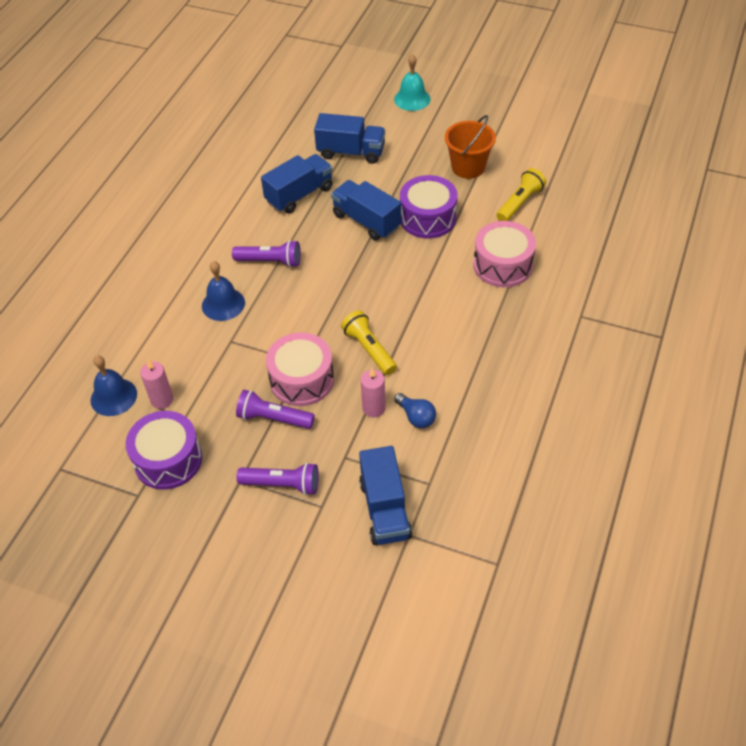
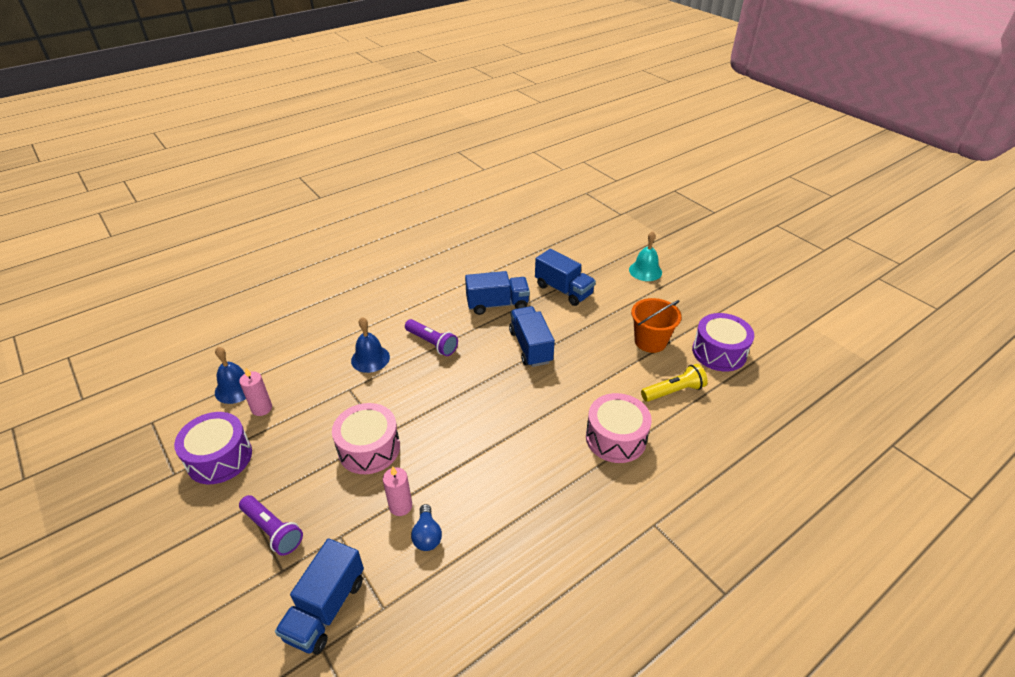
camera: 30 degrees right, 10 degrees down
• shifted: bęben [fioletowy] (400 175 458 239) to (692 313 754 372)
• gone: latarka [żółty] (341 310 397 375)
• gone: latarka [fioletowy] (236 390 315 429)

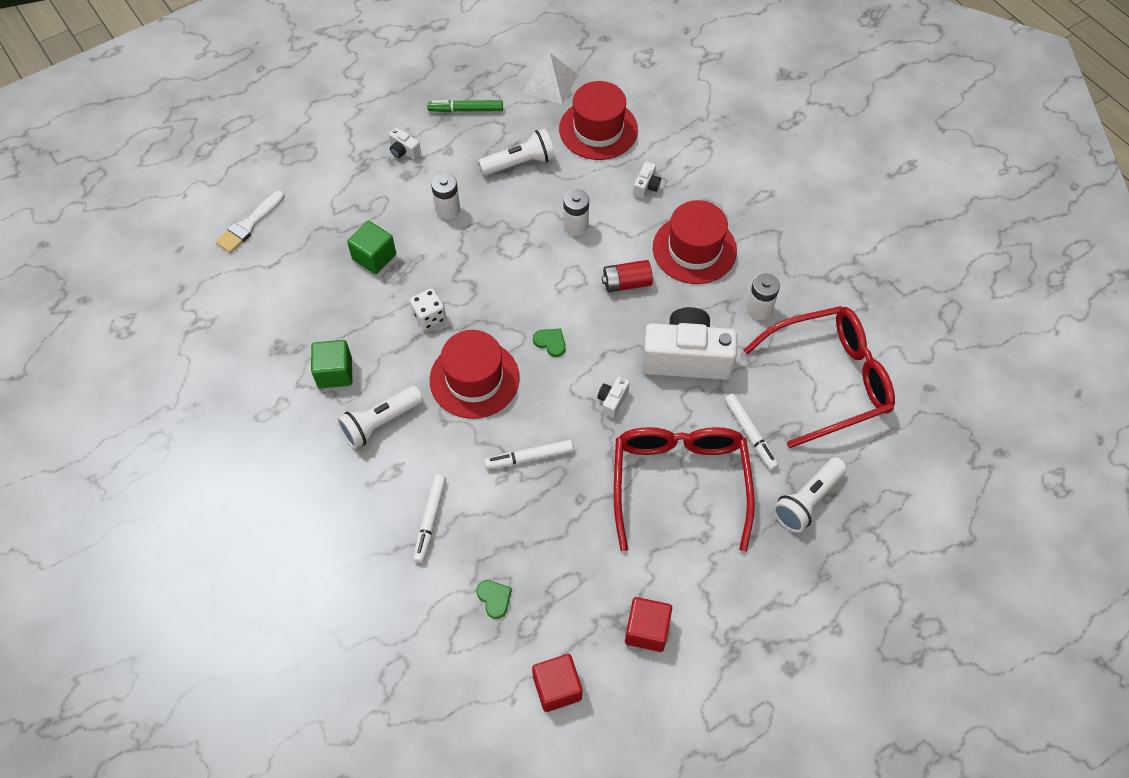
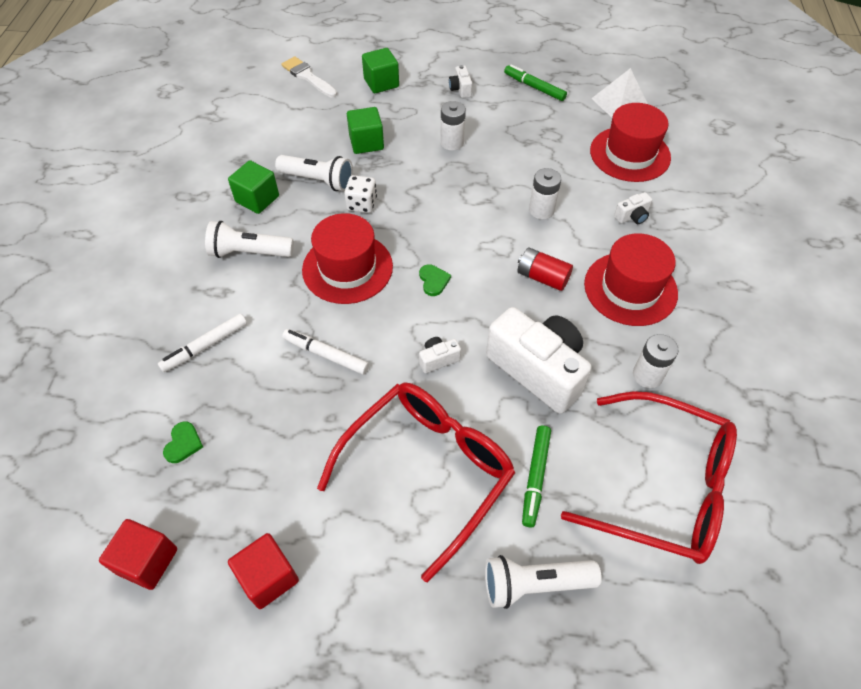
camera: 40 degrees right, 5 degrees down
• shifted: latarka [biały] (479 129 555 176) to (275 155 353 191)
• rotated: pędzel [biały] (216 191 285 253) = (281 56 337 97) 60 degrees clockwise
• repainted: flamaster [biały] (725 393 779 470) to flamaster [zielony] (522 425 551 527)
• new: sześcian [zielony] (362 48 399 93)

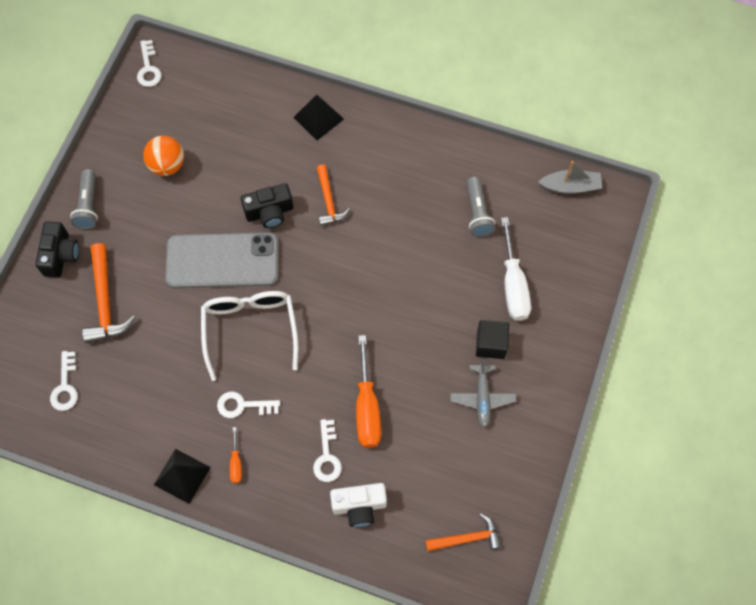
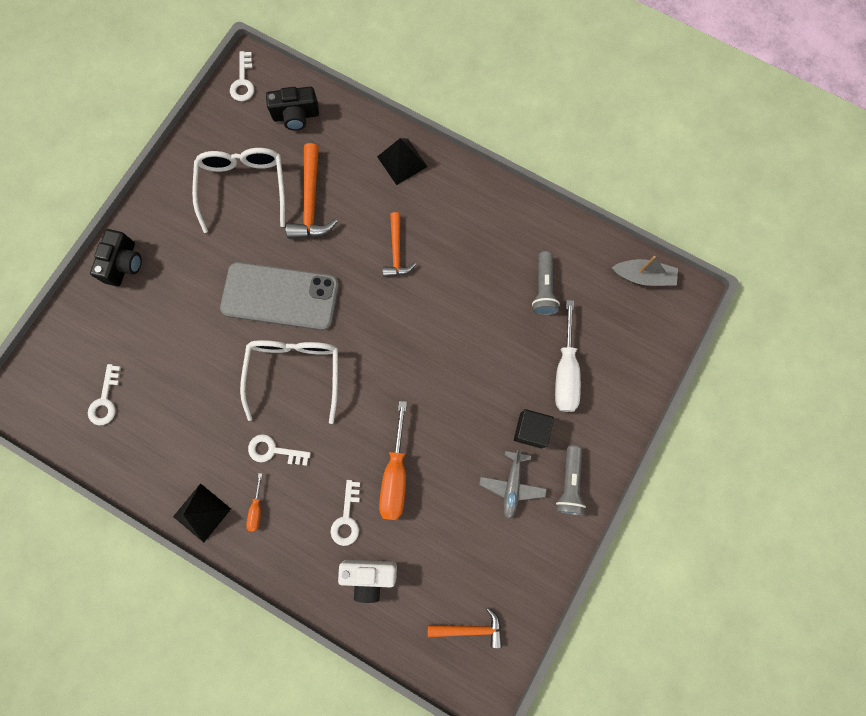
camera: 10 degrees right, 10 degrees up
• swapped: piłka [pomarańczowy] (143 136 184 176) to okulary [biały] (192 148 285 233)
• shifted: latarka [szary] (70 169 98 229) to (556 446 586 515)
• shifted: aparat fotograficzny [czarny] (241 183 293 228) to (266 87 319 131)
• shifted: młotek [pomarańczowy] (82 243 136 343) to (286 143 338 239)

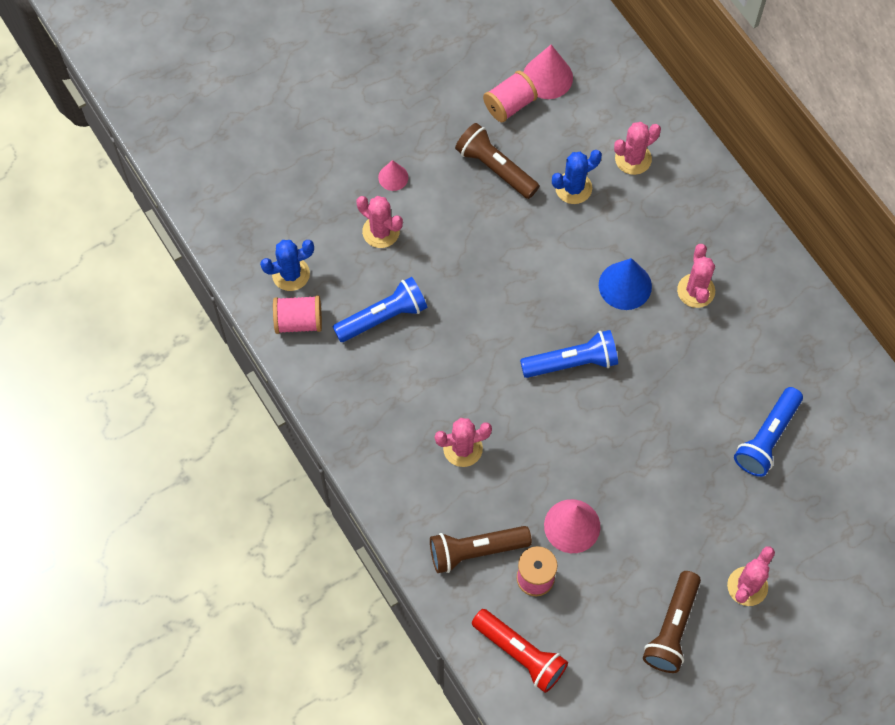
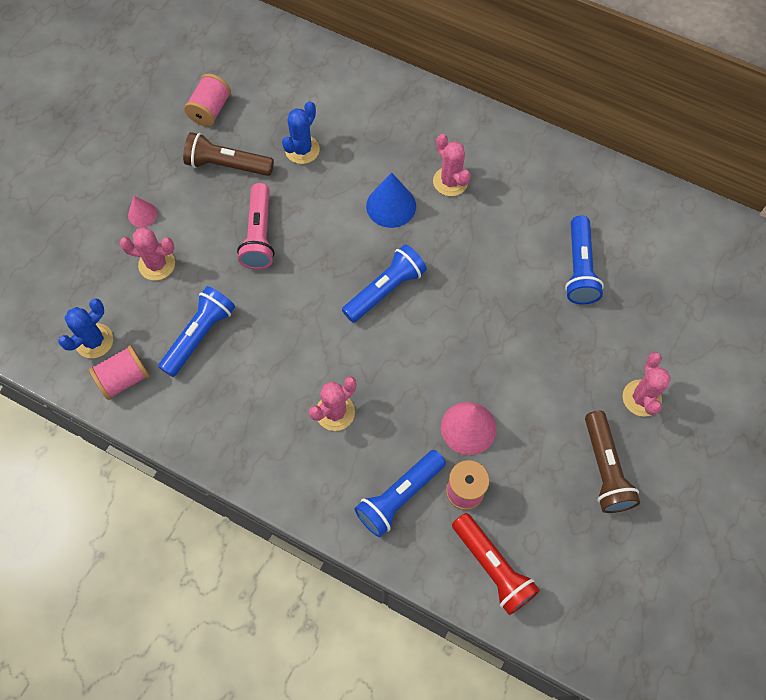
camera: 30 degrees left, 0 degrees up
• gone: stożek [różowy] (523 45 573 99)
• gone: kaktus [różowy] (614 122 661 175)
• repainted: latarka [brązowy] (430 526 532 573) to latarka [niebieski] (354 450 446 537)
• rotated: latarka [czerwony] (472 609 568 693) = (452 513 540 615) 45 degrees clockwise
• new: latarka [różowy] (237 183 274 270)

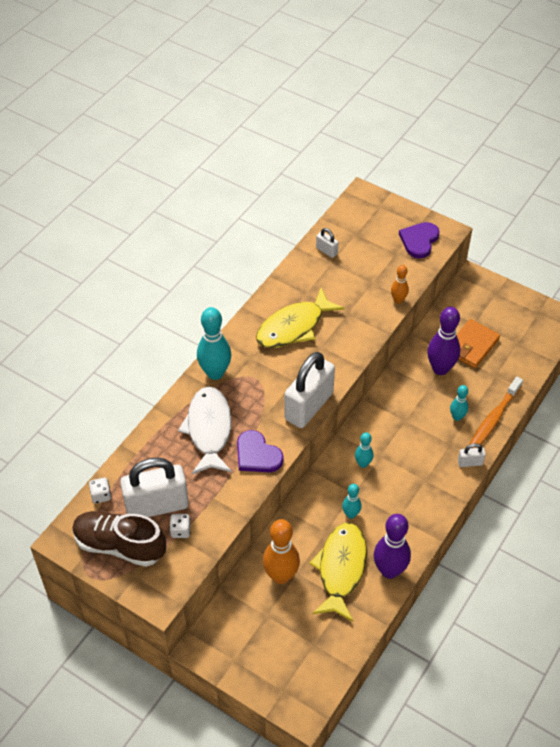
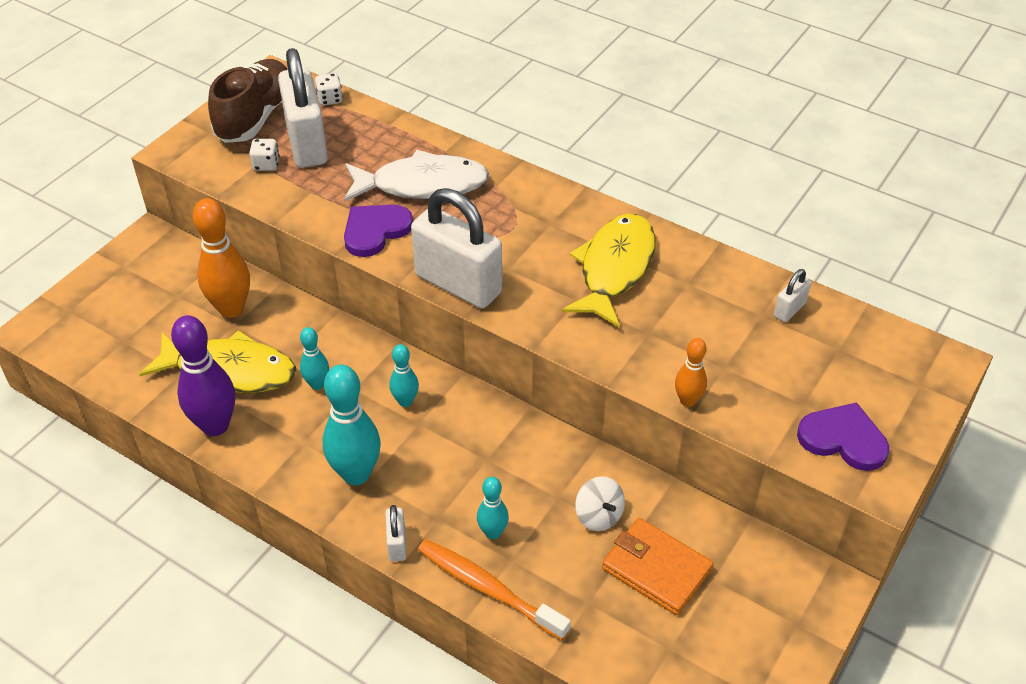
camera: 90 degrees right, 5 degrees down
• rotated: ryba [żółty] (256 288 344 348) = (562 214 655 328) 60 degrees clockwise
• shifted: kręgiel [turkusowy] (197 307 231 380) to (322 364 381 485)
• swapped: kręgiel [fioletowy] (427 307 460 375) to bączek [biały] (575 476 625 531)

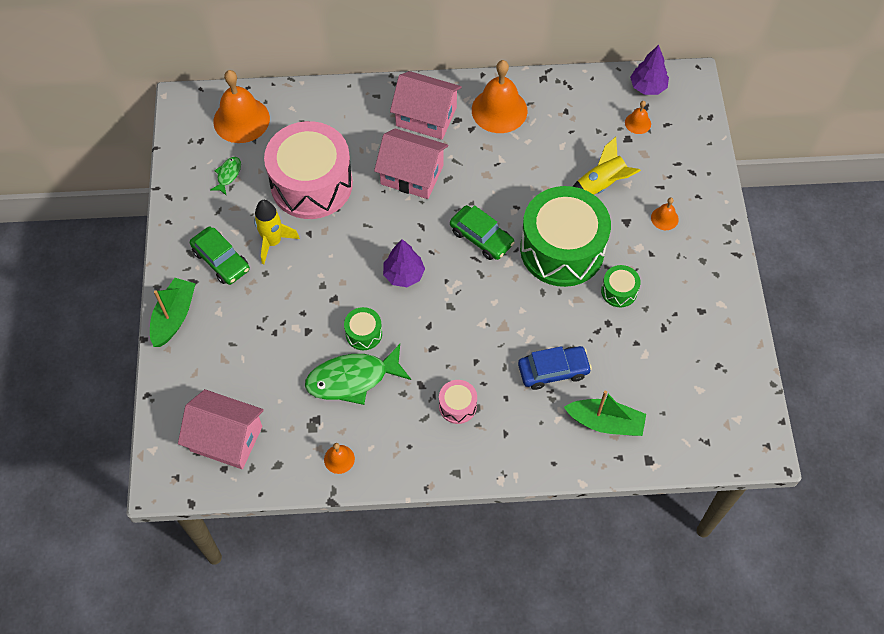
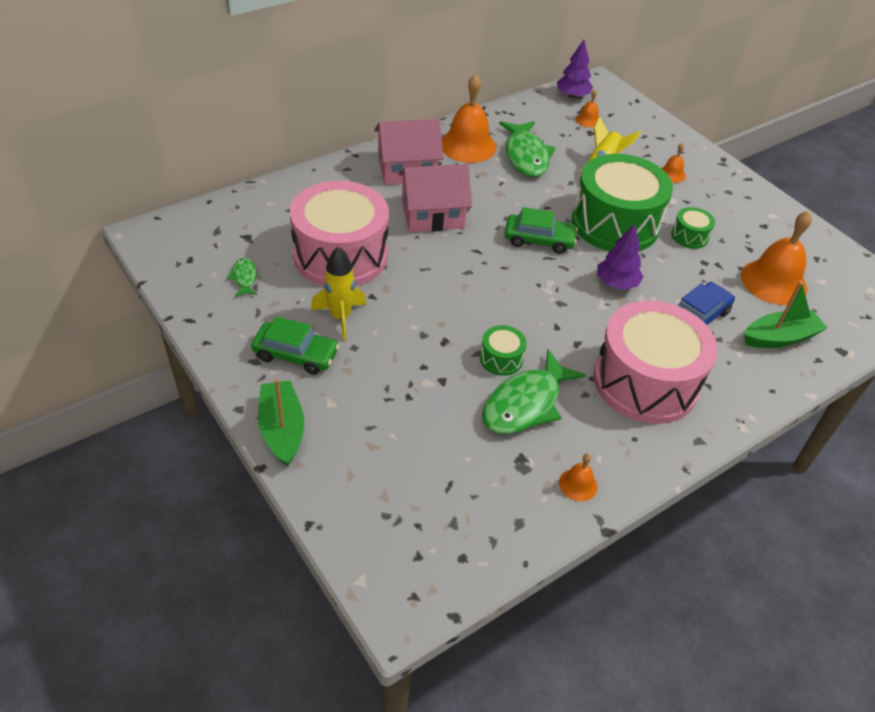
camera: 35 degrees left, 15 degrees down
• shifted: dzwonek [pomarańczowy] (213 70 270 143) to (741 211 812 305)
• shifted: drzewko [fioletowy] (383 239 425 287) to (597 223 643 290)
• scaled: bęben [różowy] (439 380 477 424) = (593 300 717 424) x2.38
• gone: domek [różowy] (178 389 264 469)
• new: ryba [zielony] (499 121 555 177)

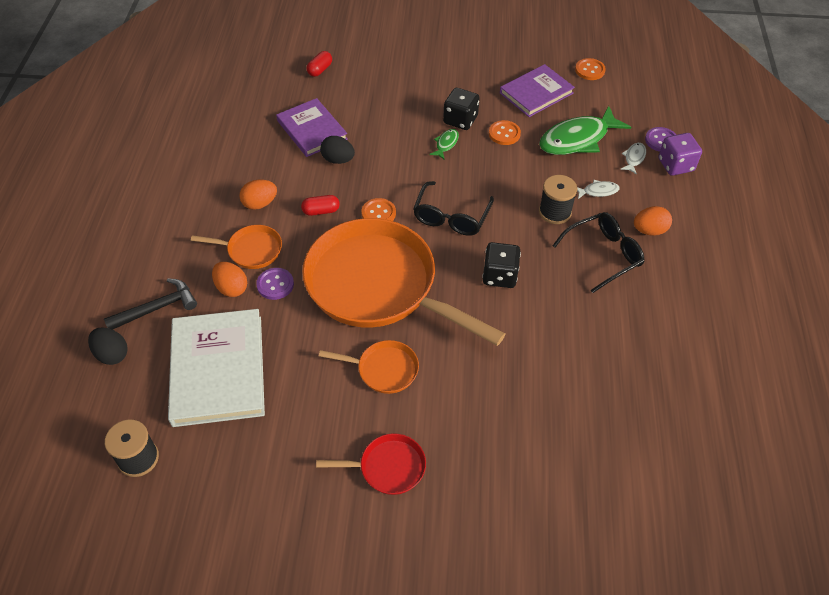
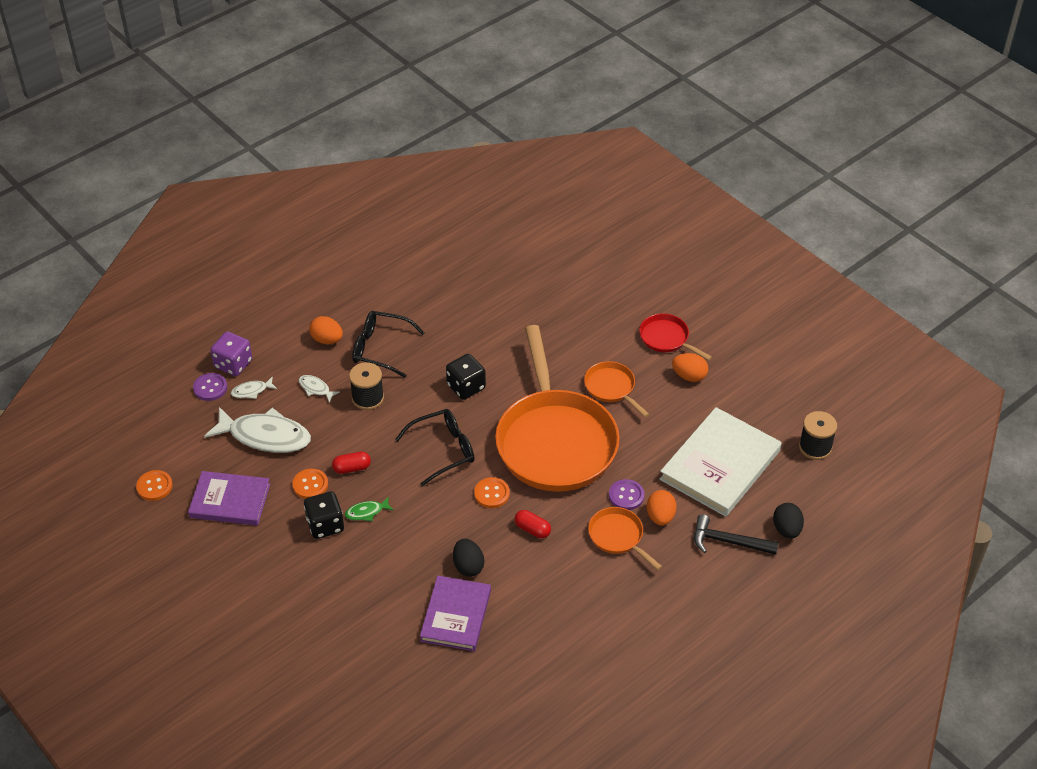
camera: 135 degrees left, 5 degrees down
• shifted: kapsułka [czerwony] (306 51 332 77) to (332 452 371 474)
• repainted: ryba [zielony] (539 106 631 155) to ryba [biały] (204 407 311 453)
• shifted: jajko [pomarańczowy] (239 180 277 210) to (672 353 708 382)

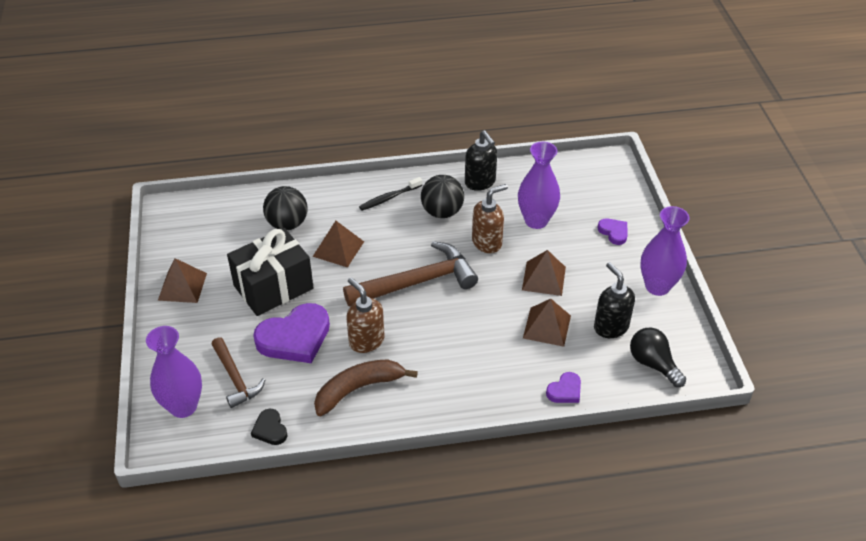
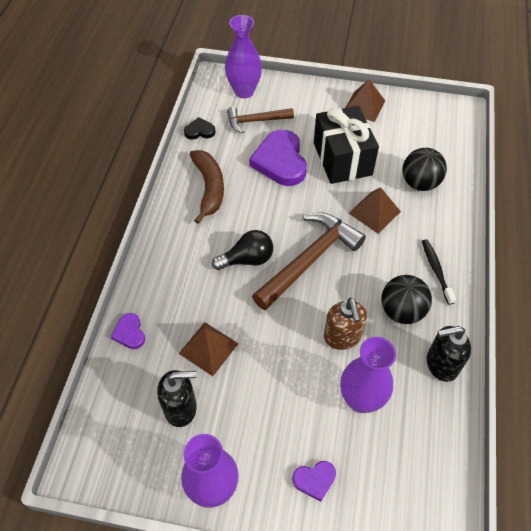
camera: 110 degrees right, 10 degrees up
• rotated: młotek [brązowy] (343 241 478 307) = (252 213 366 310) 135 degrees counterclockwise
• gone: piramida [brązowy] (522 250 566 296)
• gone: dozownik mydła [brązowy] (346 278 384 353)
• shifted: żarówka [czarny] (630 328 686 387) to (212 230 273 270)

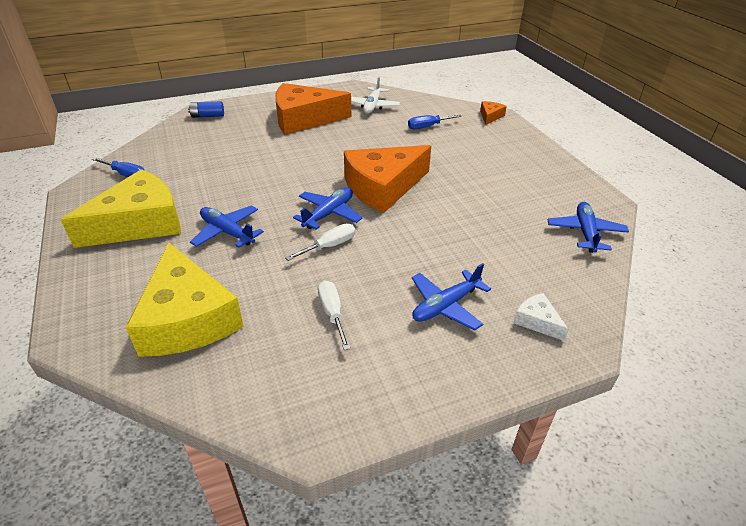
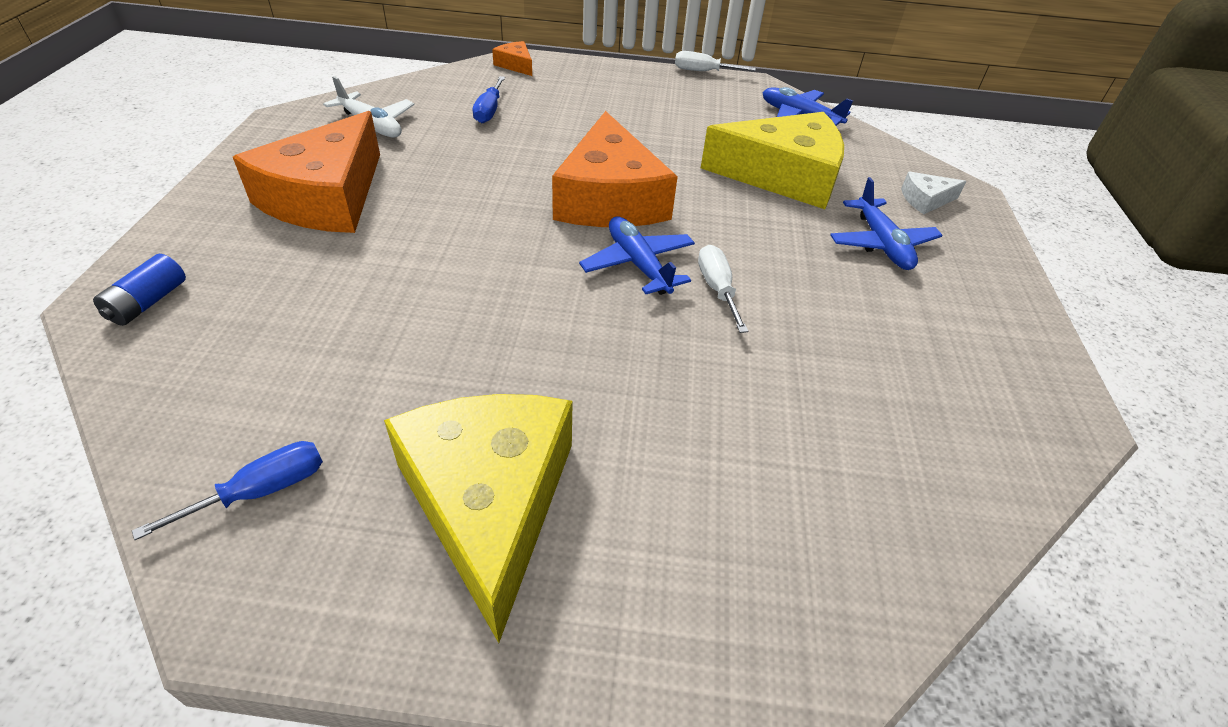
camera: 65 degrees left, 5 degrees up
• gone: samolot [niebieski] (190 206 264 248)
• shifted: ser [żółty] (126 243 244 357) to (701 112 844 209)
• shifted: śrubokręt [biały] (318 280 350 350) to (675 51 756 71)

